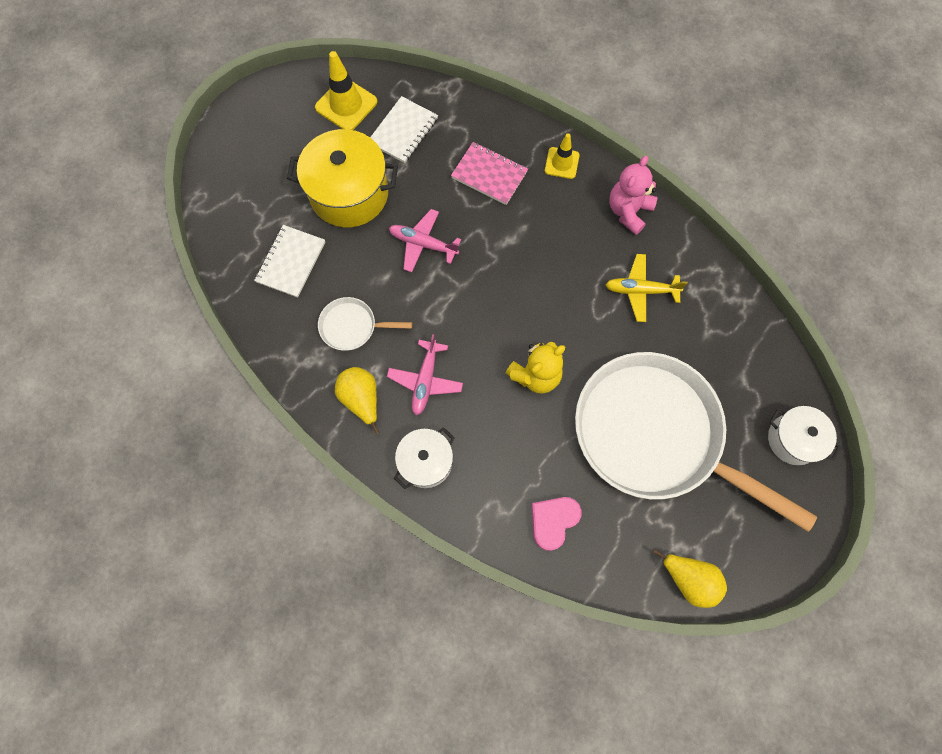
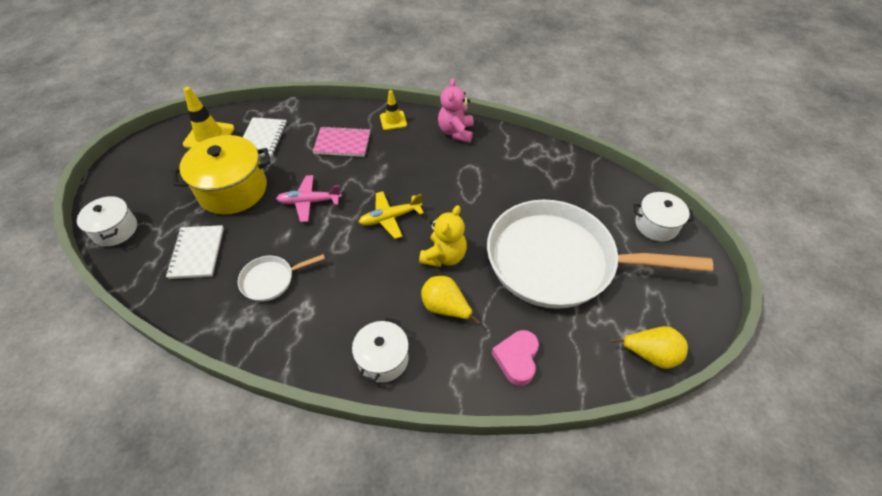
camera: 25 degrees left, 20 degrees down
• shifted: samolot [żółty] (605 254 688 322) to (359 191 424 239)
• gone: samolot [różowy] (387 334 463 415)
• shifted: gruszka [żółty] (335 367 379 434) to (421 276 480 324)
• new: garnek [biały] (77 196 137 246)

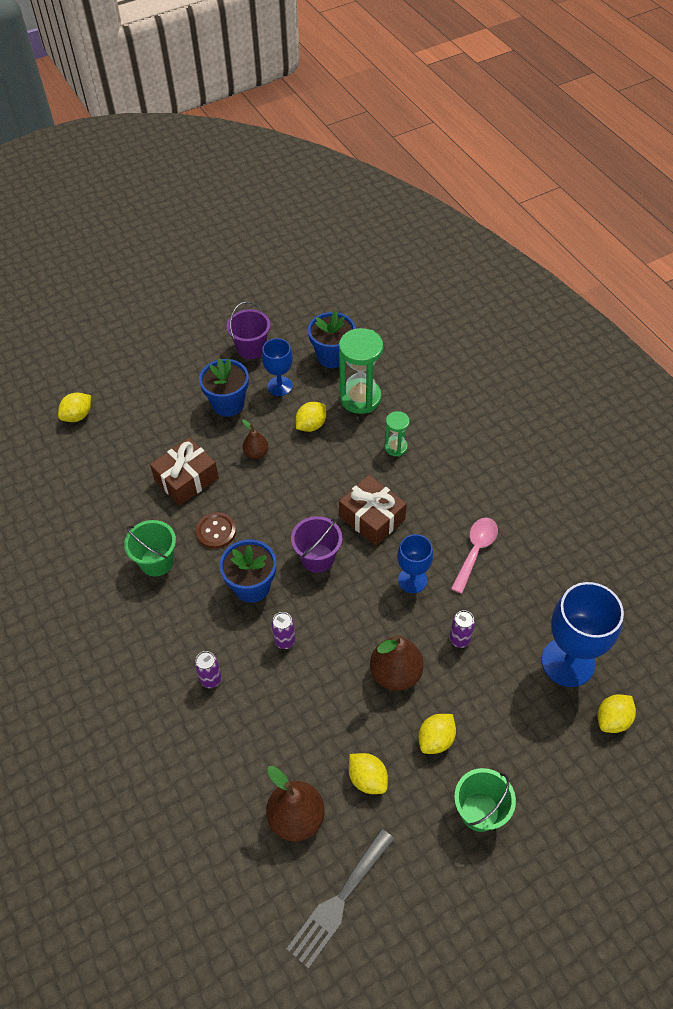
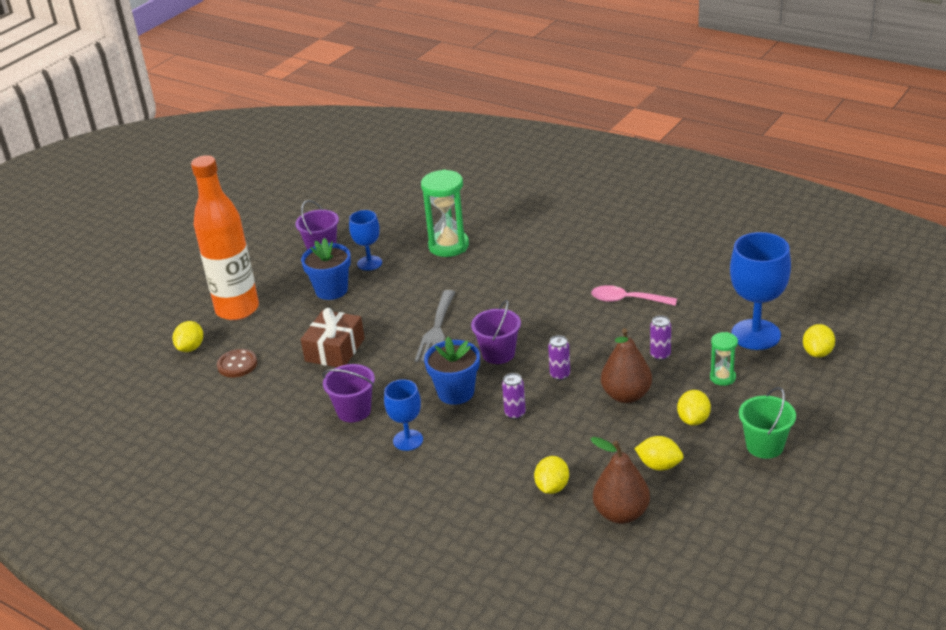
camera: 25 degrees left, 20 degrees down
• gone: doniczka [niebieski] (308 311 356 368)
• shifted: cytryna [żółty] (295 402 326 432) to (534 456 569 494)
• shifted: klepsydra [zielony] (385 411 410 456) to (710 332 738 386)
• gone: gruszka [brązowy] (242 419 269 459)
• gone: prezent [brązowy] (339 475 407 546)
• shifted: guzik [brązowy] (196 512 236 549) to (217 349 257 378)
• rotated: łyżka [różowy] (451 518 498 594) = (591 285 677 306) 75 degrees counterclockwise
• repainted: wiadro [zielony] (124 520 176 576) to wiadro [fioletowy] (322 364 375 422)
• shifted: kielich [niebieski] (397 534 433 593) to (384 379 423 451)
• shifted: puszka [fioletowy] (195 651 222 688) to (548 335 570 381)
• shifted: widelec [szary] (287 829 394 969) to (415 290 455 362)
• new: butelka [pomarańczowy] (191 155 259 320)

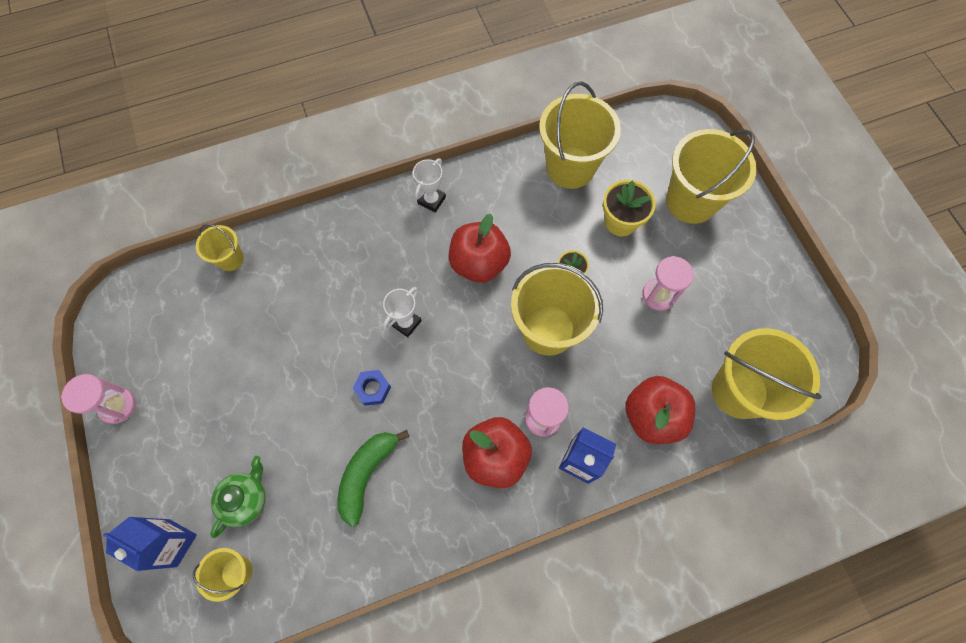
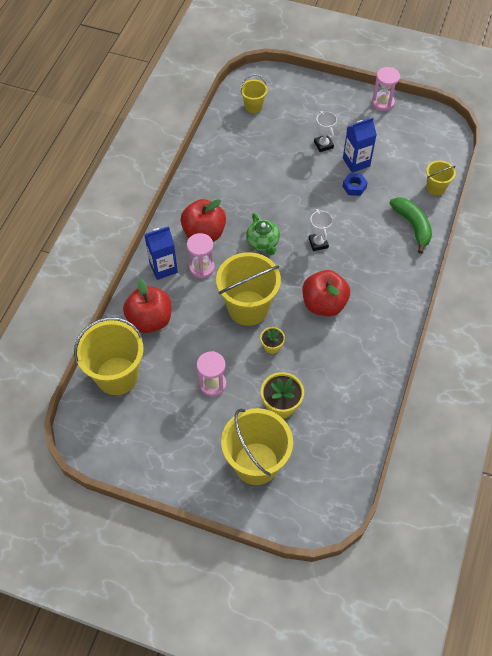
camera: 130 degrees right, 10 degrees down
• gone: wiadro [żółty] (539 82 621 189)
• shifted: puchar [biały] (413 158 446 212) to (314 111 337 152)
• shifted: nakrętka [niebieski] (353 370 391 406) to (342 173 368 196)
• shifted: banan [zielony] (338 430 409 527) to (389 197 432 254)
• shifted: imbryk [zielony] (210 456 265 538) to (246 213 280 255)
• shifted: karton mleka [niebieski] (103 517 197 571) to (343 118 377 173)

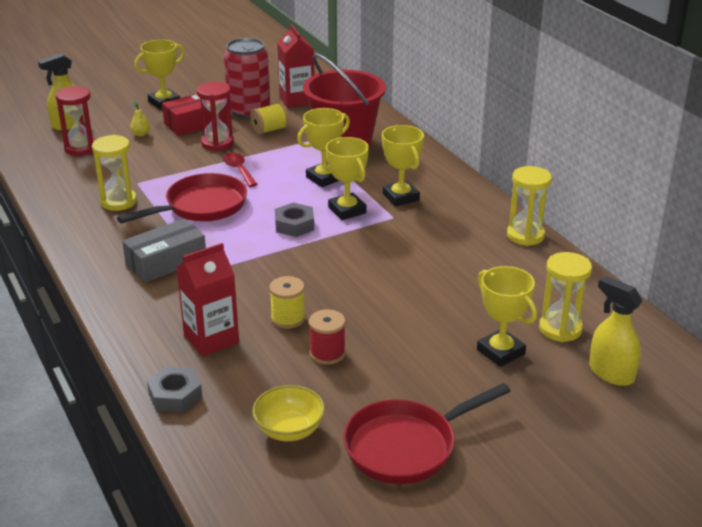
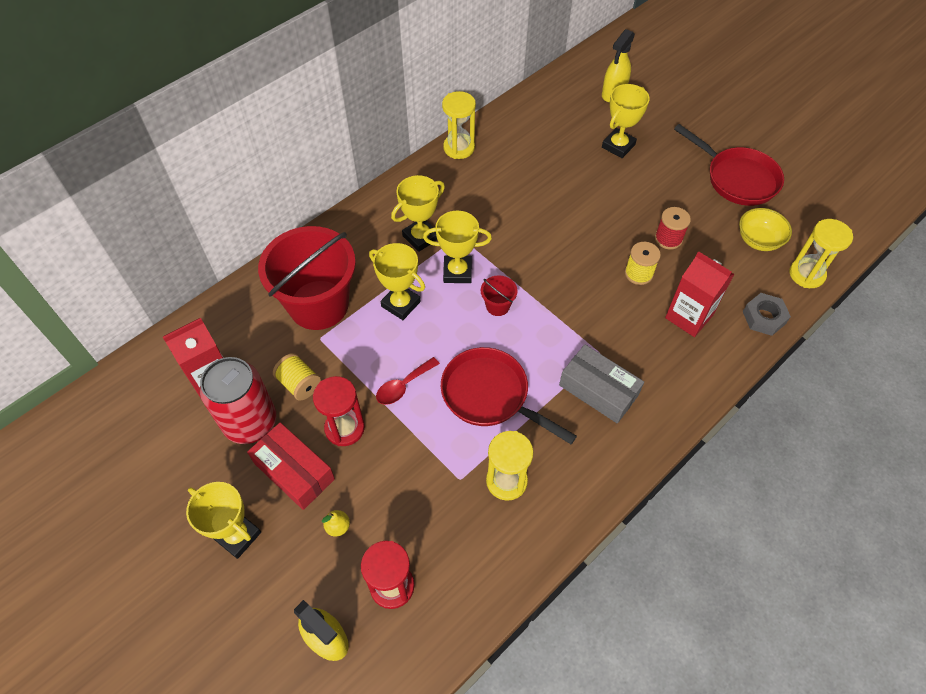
camera: 105 degrees left, 25 degrees up
• rotated: puchar [żółty] (326 137 369 220) = (423 211 492 283) 45 degrees clockwise
• swapped: nakrętka [szary] (275 203 314 237) to wiadro [czerwony] (481 275 518 316)
• shifted: klepsydra [żółty] (539 252 592 342) to (790 219 853 288)

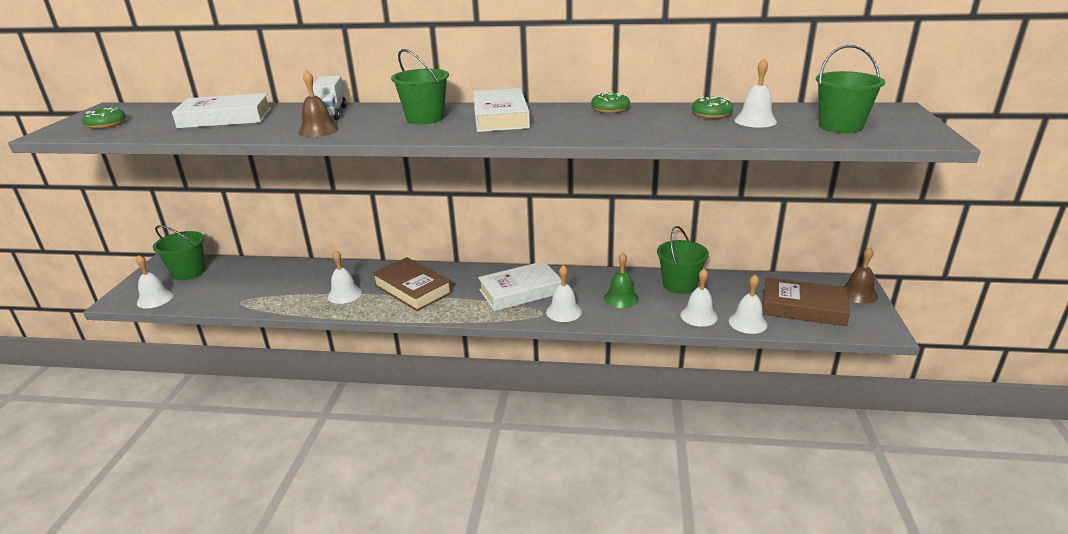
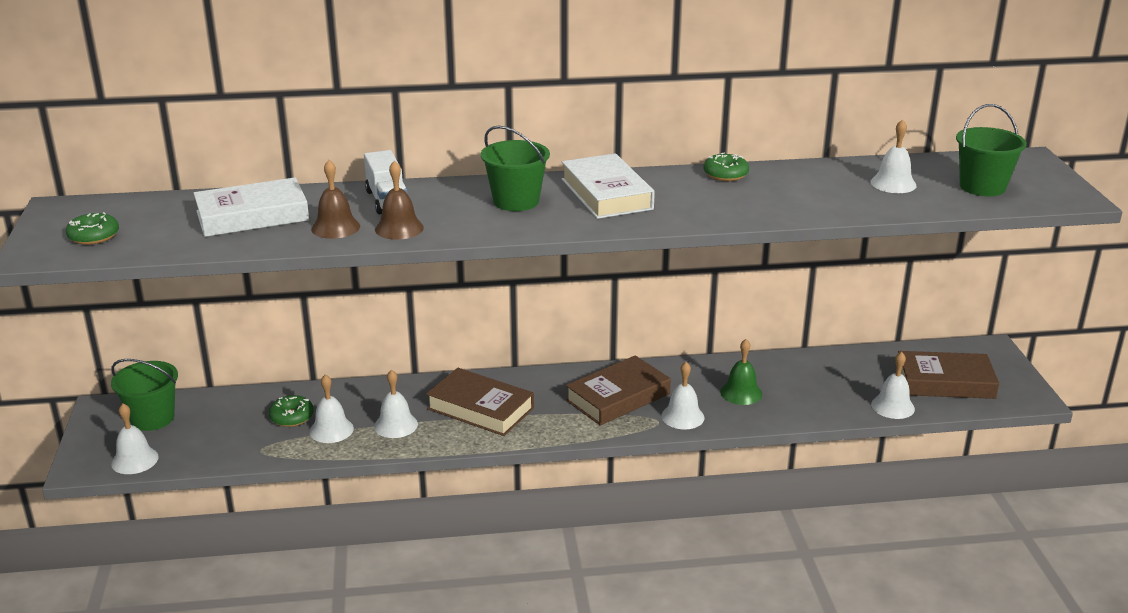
camera: 15 degrees left, 0 degrees up
• shifted: donut [zielony] (692 97 733 119) to (269 395 314 427)
• gone: wiadro [zielony] (657 226 709 294)
• shifted: dzwonek [brązowy] (843 247 878 304) to (311 160 360 239)
• repainted: książka [biały] (478 261 562 311) to książka [brązowy] (566 355 671 426)
• shifted: dzwonek [biały] (680 269 718 327) to (309 374 354 443)

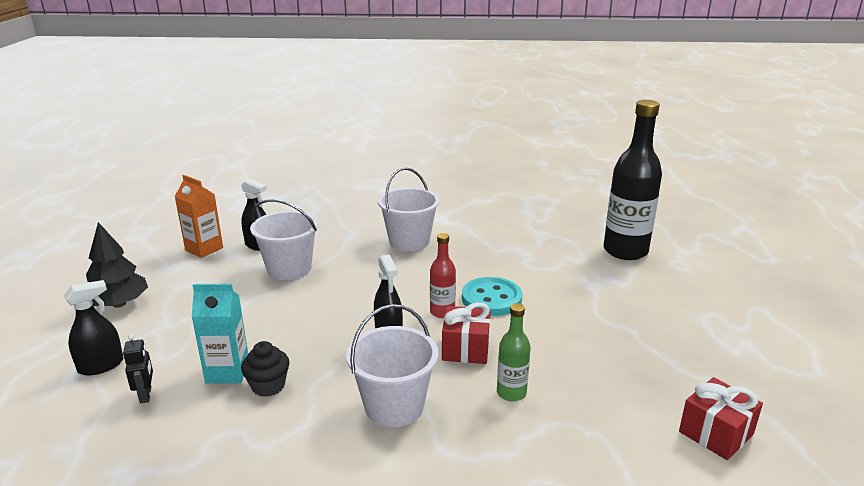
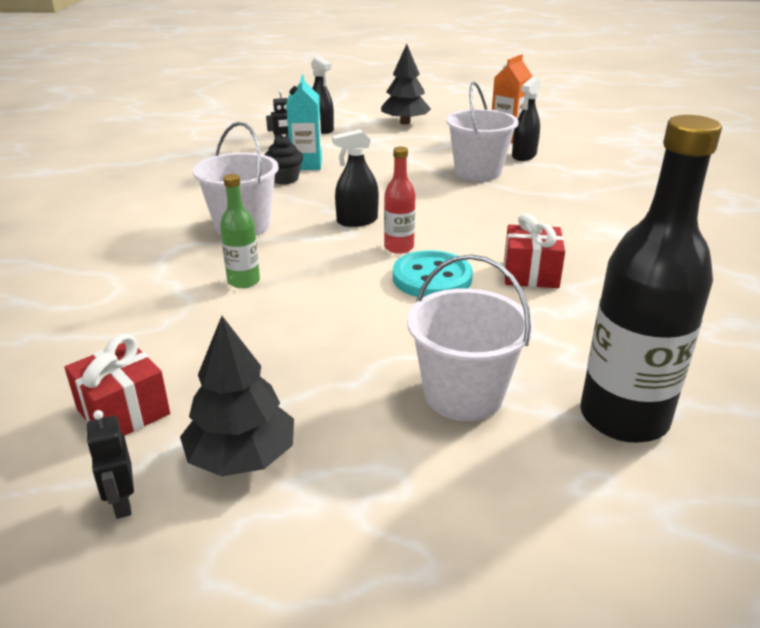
camera: 90 degrees right, 5 degrees up
• shifted: wiadro [biały] (378 167 440 251) to (407 254 533 421)
• shifted: prezent [czerwony] (442 302 490 364) to (504 213 565 288)
• new: drzewko [czarny] (180 316 294 476)
• new: robot [czarny] (86 410 134 519)

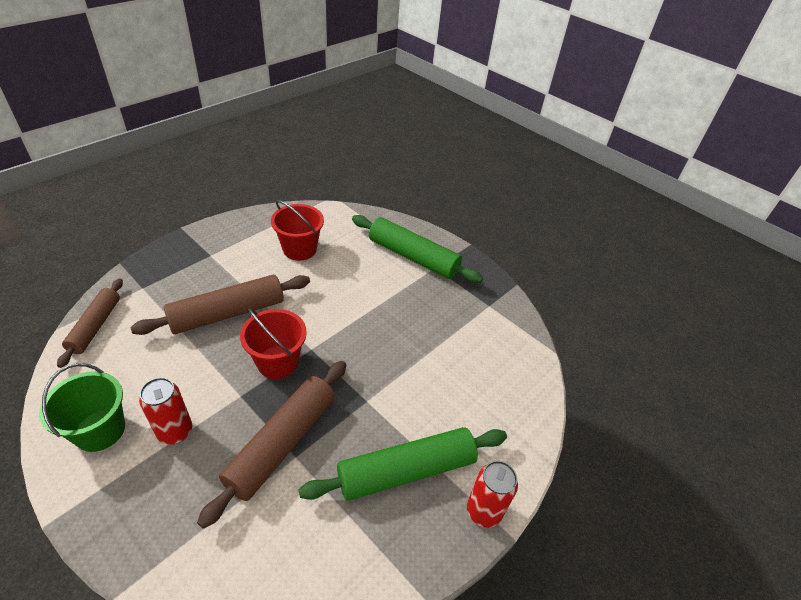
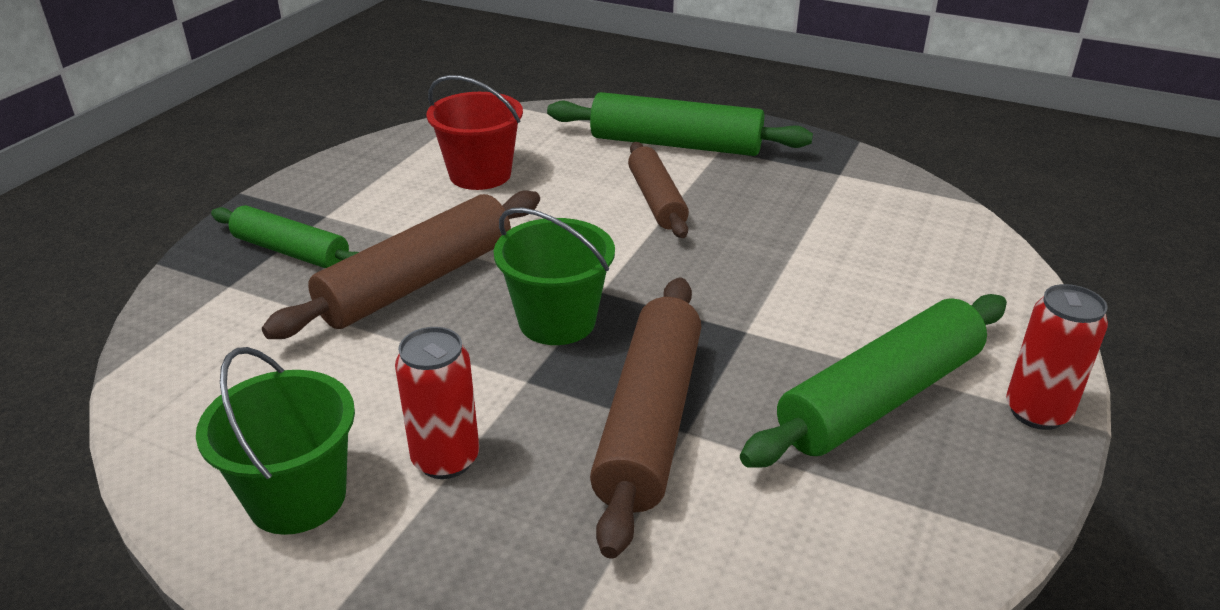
camera: 15 degrees left, 10 degrees down
• shifted: wałek do ciasta [brązowy] (57 279 123 368) to (628 142 689 238)
• repainted: wiadro [czerwony] (240 308 307 379) to wiadro [zielony] (494 208 615 345)
• new: wałek do ciasta [zielony] (211 205 359 268)

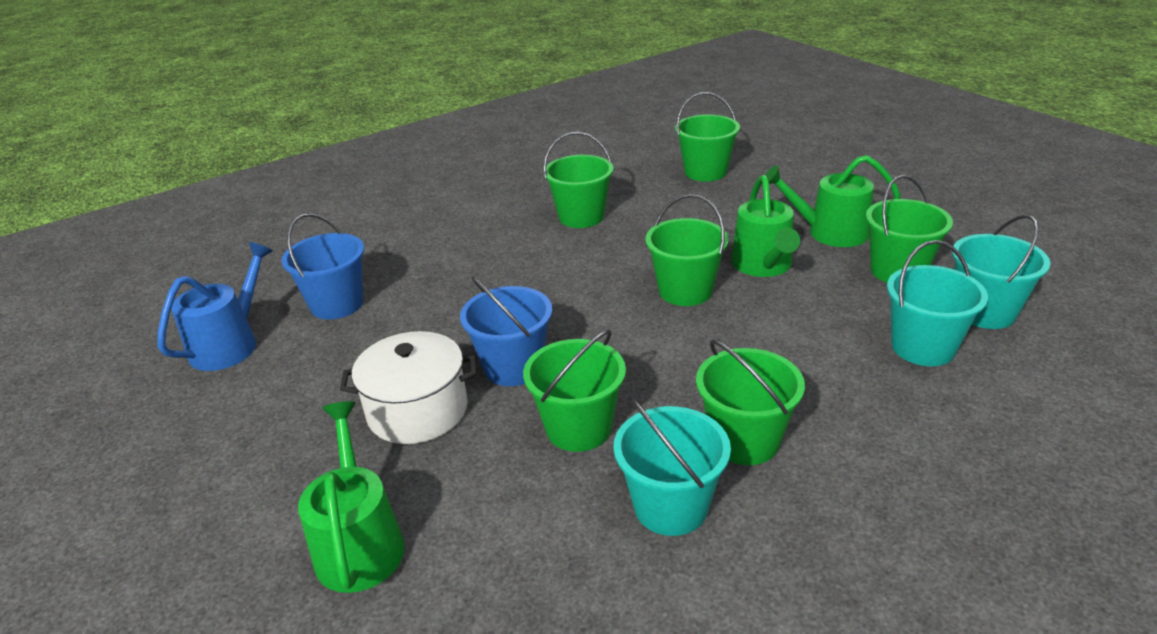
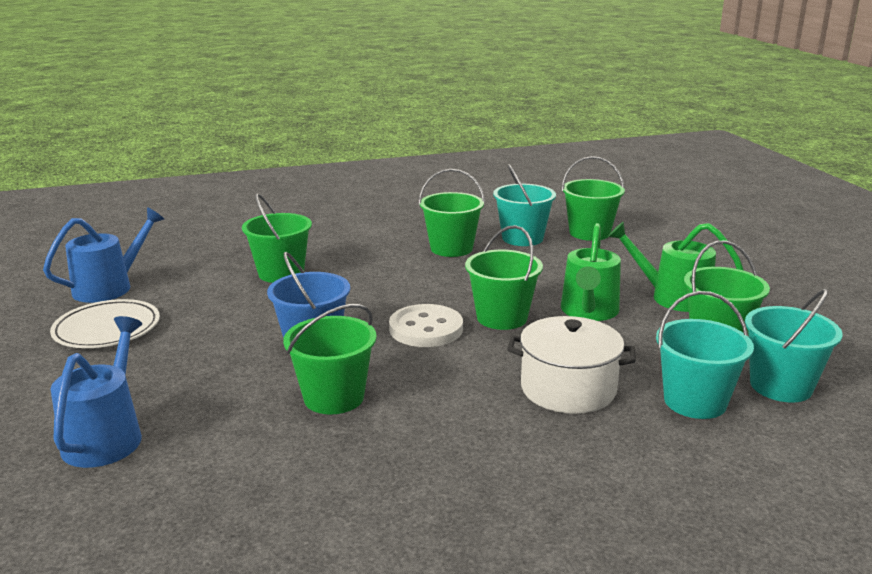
camera: 15 degrees right, 10 degrees down
• gone: wiadro [niebieski] (281 213 364 320)
• shifted: garnek [biały] (340 331 477 444) to (507 316 636 414)
• shifted: wiadro [zielony] (696 340 805 465) to (242 194 312 283)
• shifted: wiadro [turkusowy] (613 398 731 536) to (493 164 556 246)
• repainted: konewka [zielony] (298 401 405 593) to konewka [niebieski] (51 316 142 468)
• new: talerz [biały] (50 299 160 348)
• new: guzik [biały] (389 304 463 347)

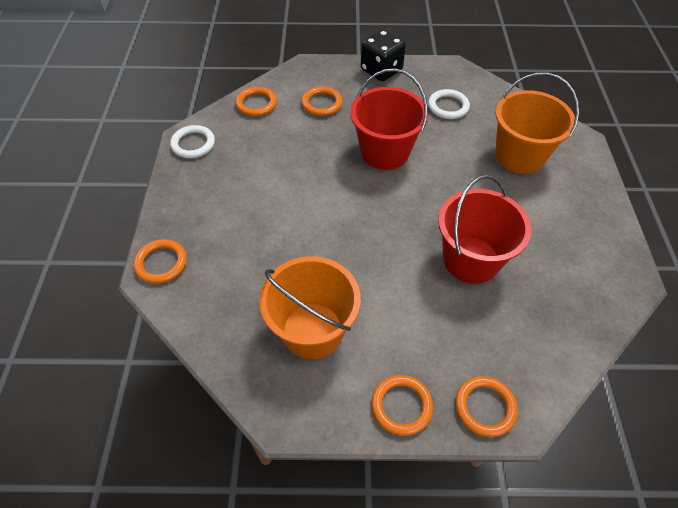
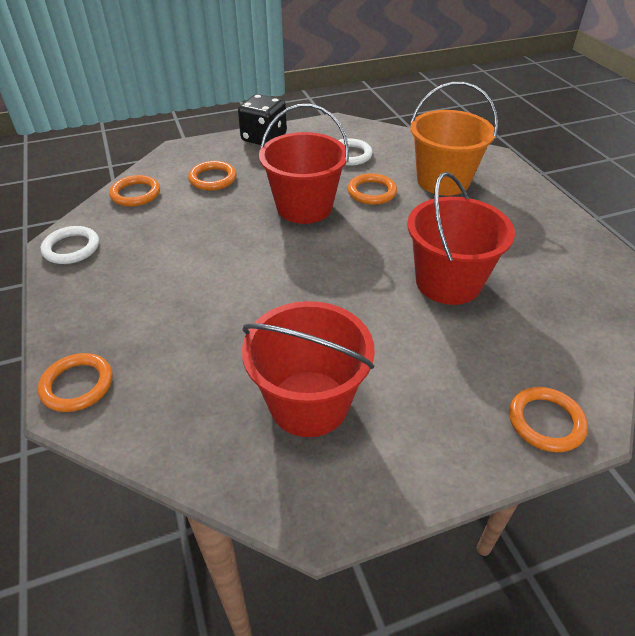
camera: 20 degrees left, 10 degrees down
• repainted: wiadro [pomarańczowy] (259 256 361 359) to wiadro [czerwony] (242 301 375 437)
• shifted: pierścień [pomarańczowy] (371 375 433 436) to (348 173 397 205)

